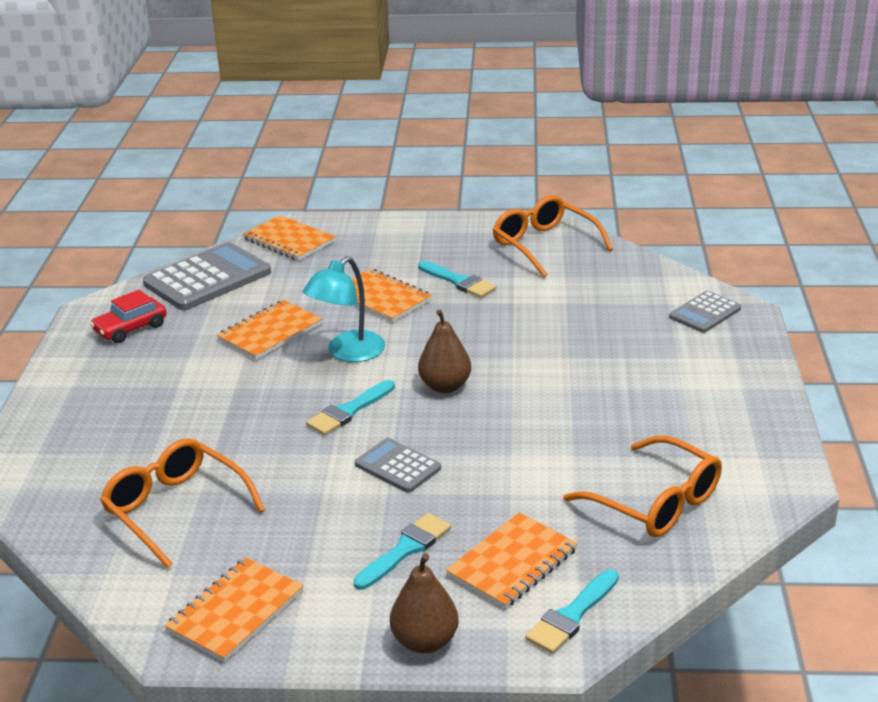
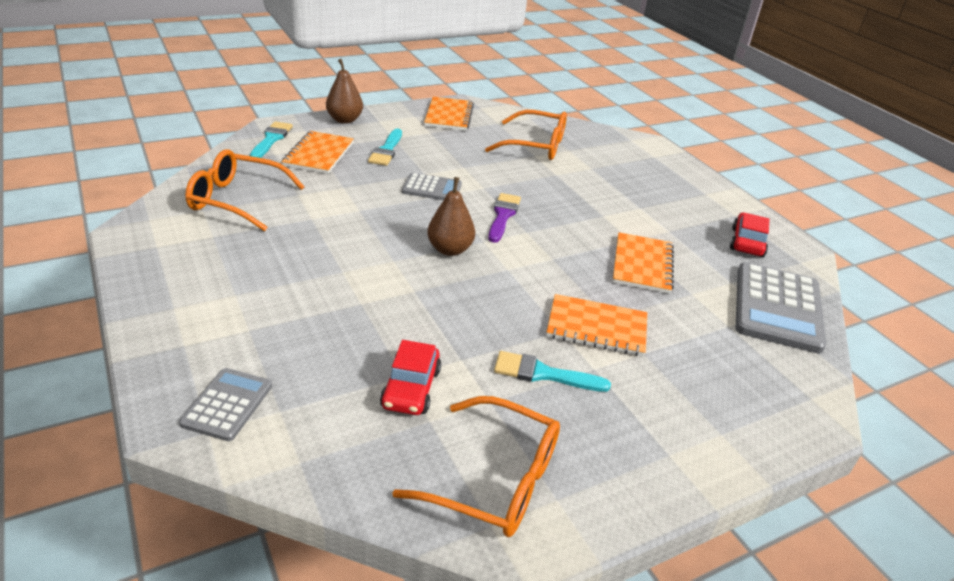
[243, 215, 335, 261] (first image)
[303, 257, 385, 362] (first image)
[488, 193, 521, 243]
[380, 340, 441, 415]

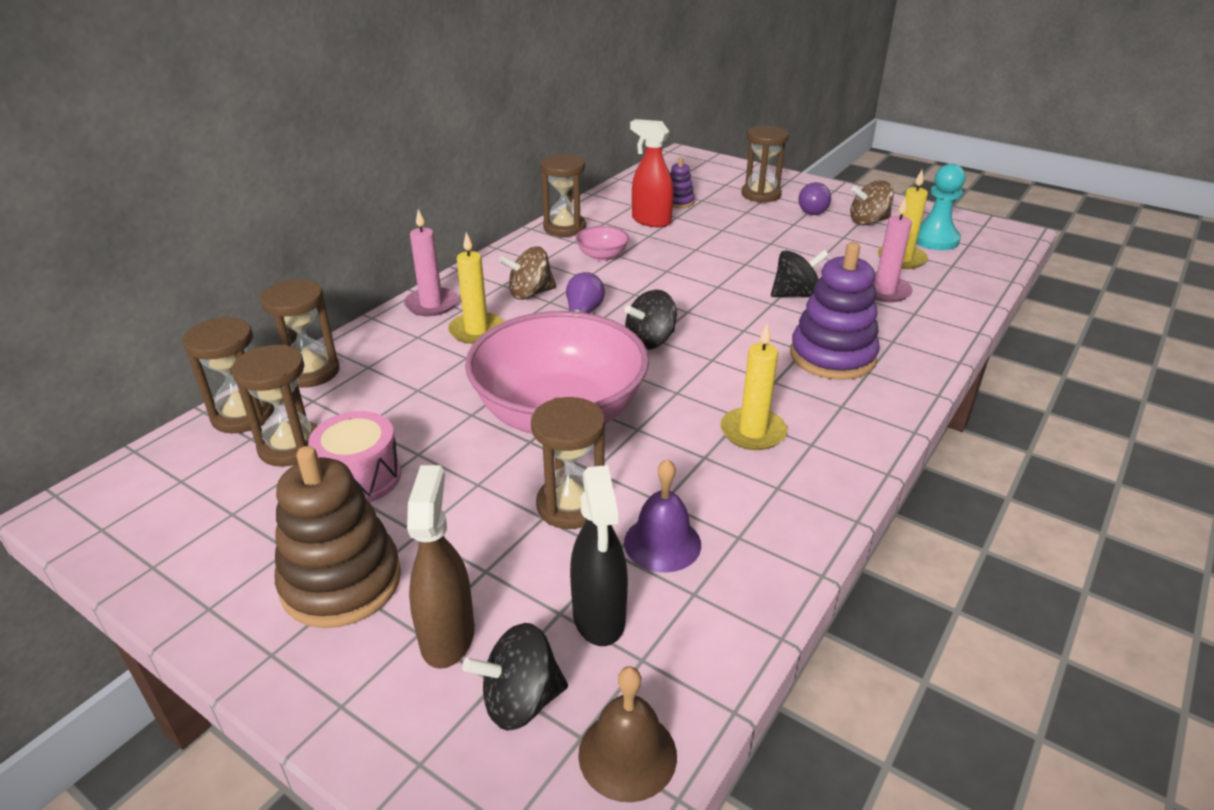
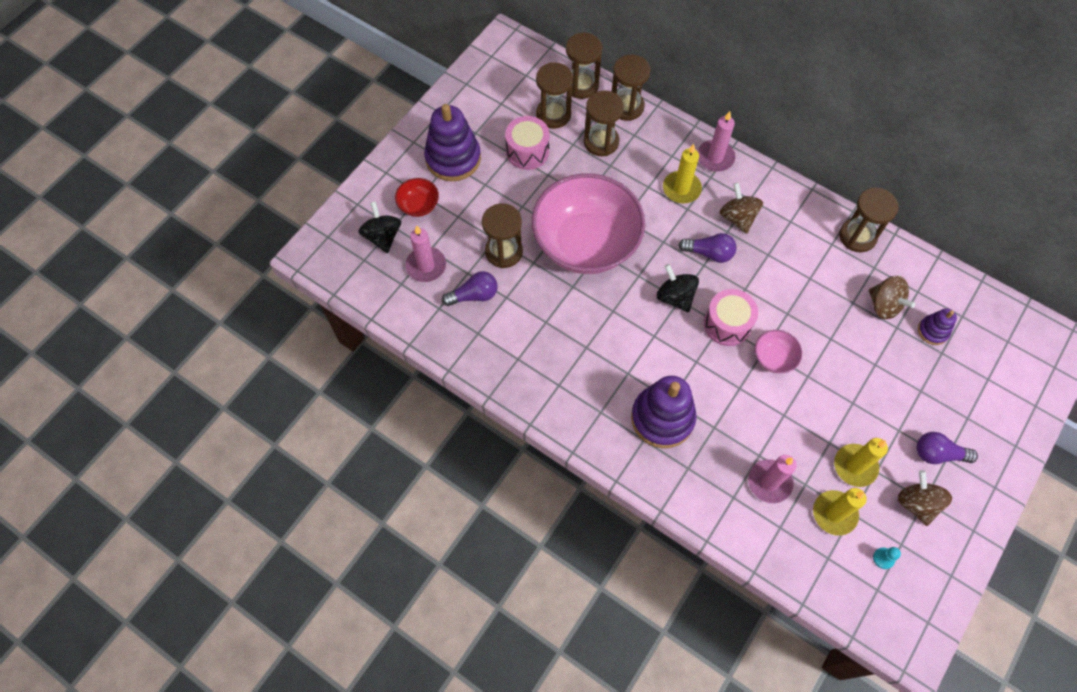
[424, 104, 481, 181]
[395, 178, 439, 217]
[406, 225, 446, 282]
[755, 330, 802, 373]
[578, 666, 677, 802] (first image)
[442, 271, 498, 306]
[869, 276, 915, 319]
[834, 438, 888, 487]
[584, 91, 624, 156]
[771, 250, 829, 297] (first image)
[873, 547, 901, 569]
[704, 289, 758, 346]

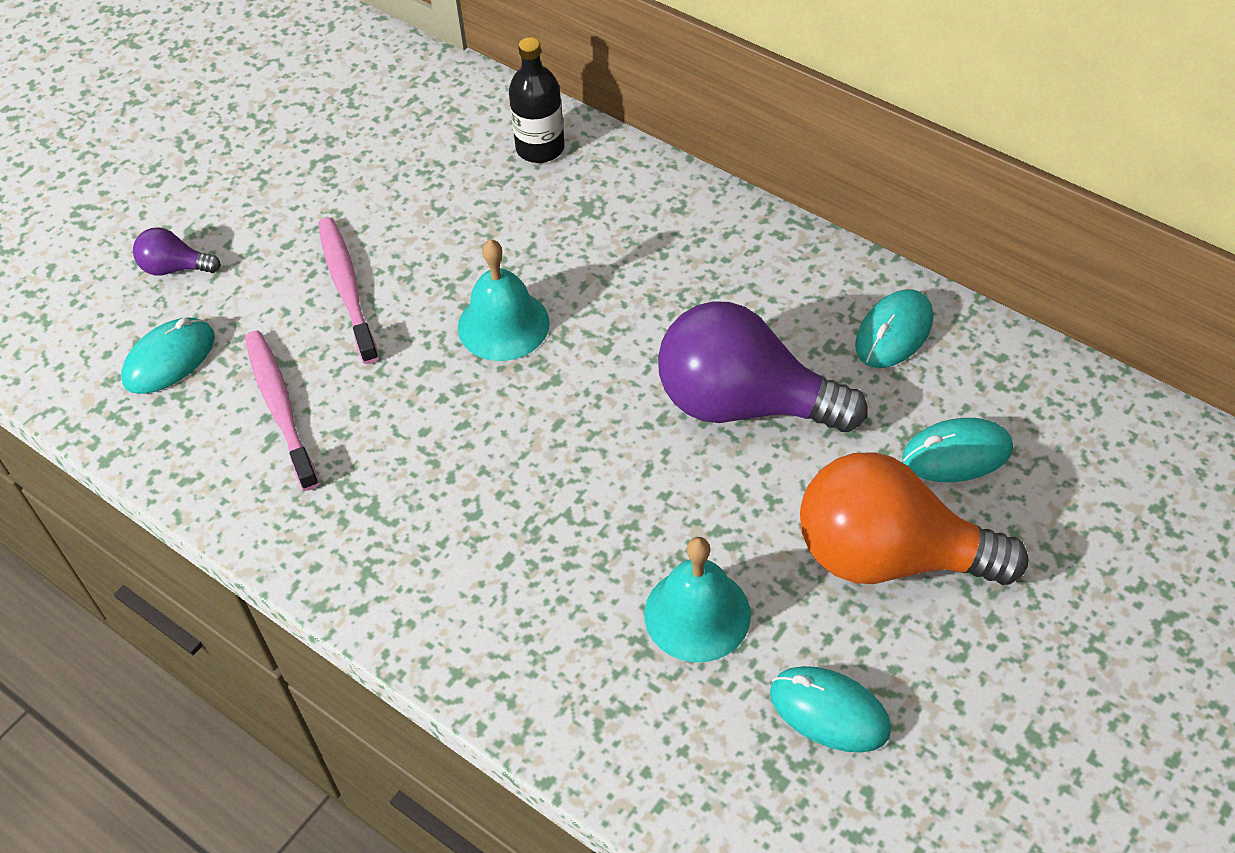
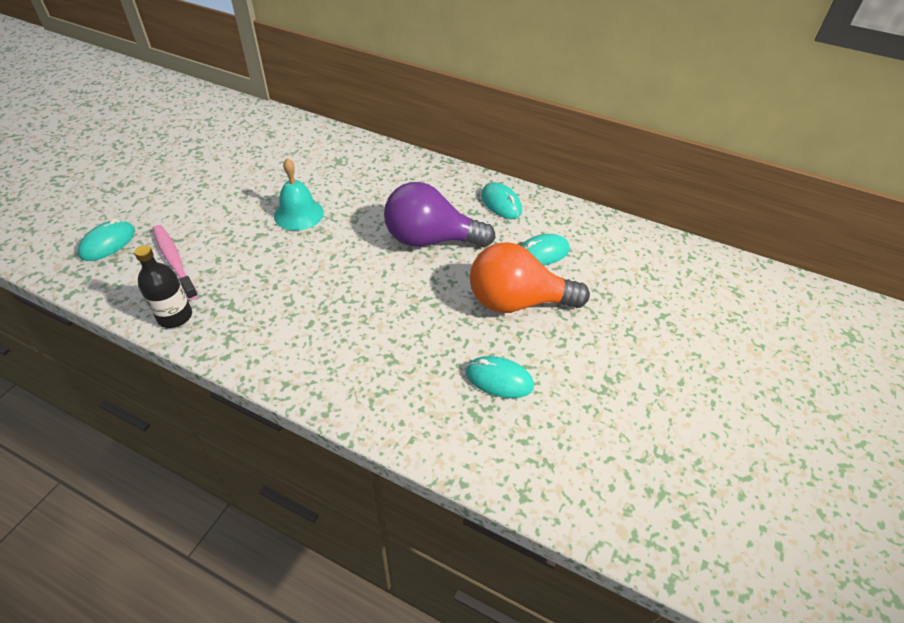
[133, 227, 221, 276] (first image)
[318, 217, 379, 364] (first image)
[134, 245, 192, 328]
[644, 537, 751, 662] (first image)
[481, 183, 522, 219]

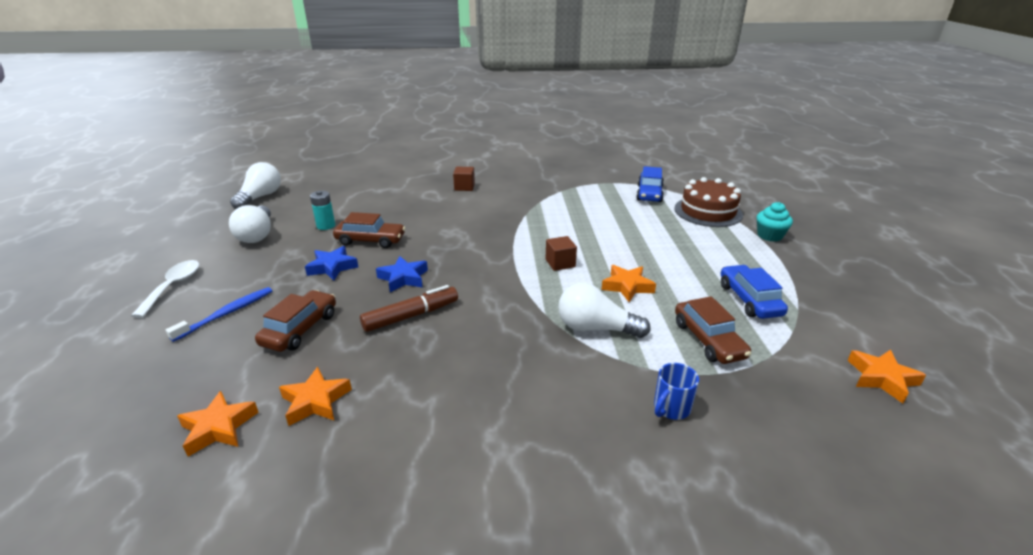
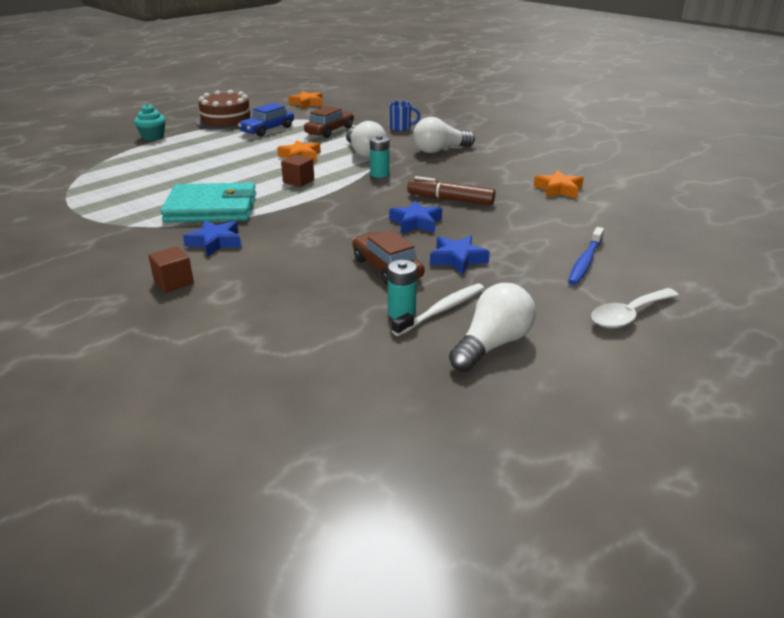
[568, 227, 604, 285]
[177, 391, 259, 457] (first image)
[413, 117, 475, 153]
[255, 290, 336, 352] (first image)
[636, 166, 664, 202] (first image)
[196, 90, 252, 130]
[160, 182, 256, 223]
[183, 220, 241, 257]
[370, 135, 389, 178]
[392, 283, 484, 336]

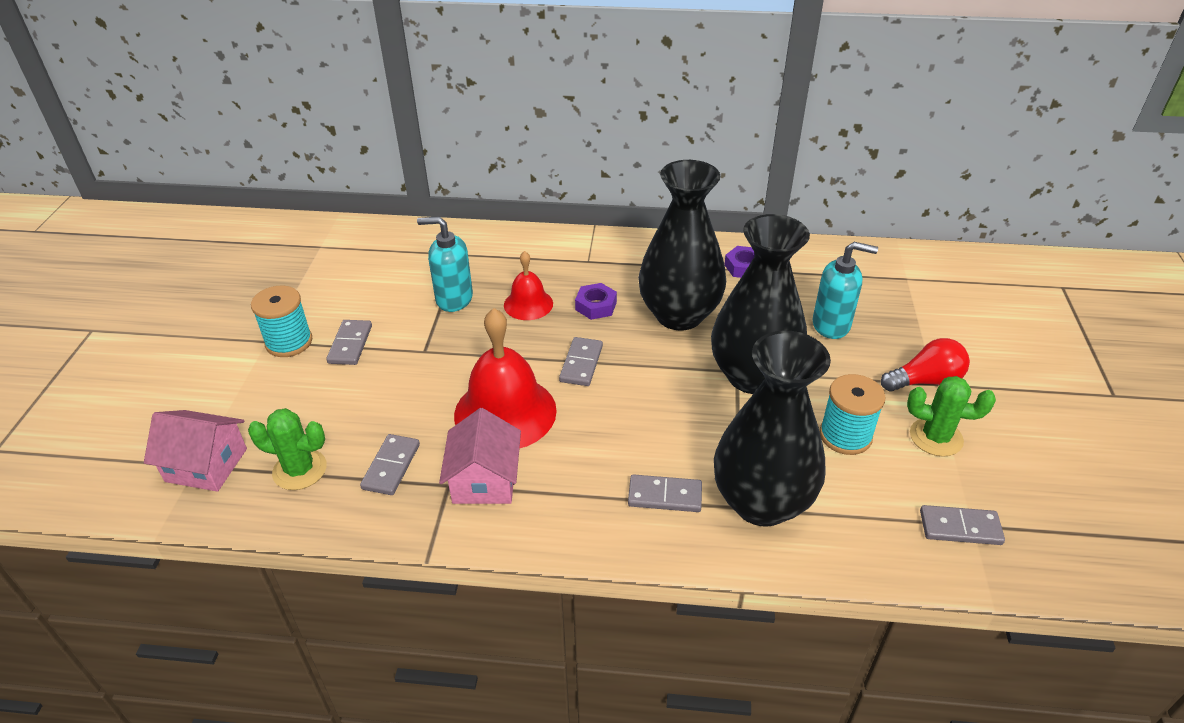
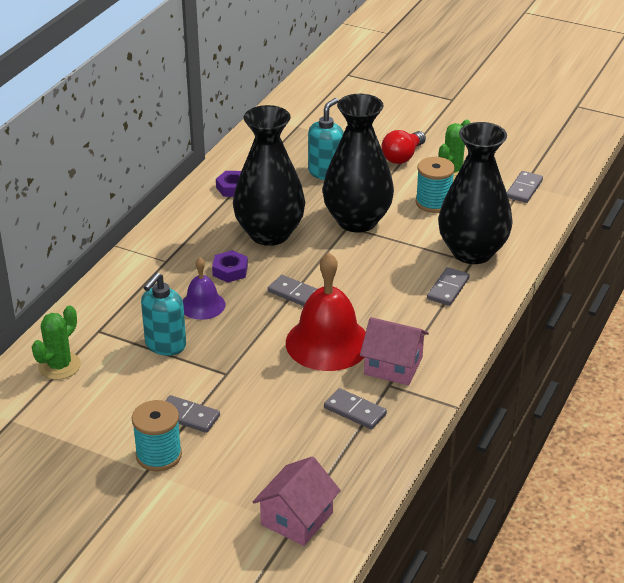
[32, 306, 81, 380]
[182, 257, 226, 320]
[381, 130, 426, 164]

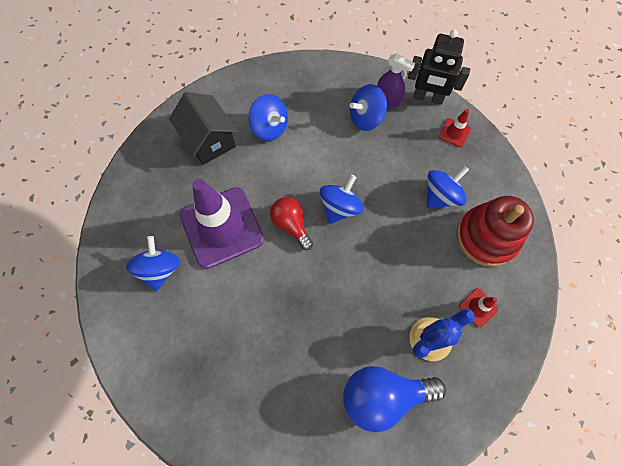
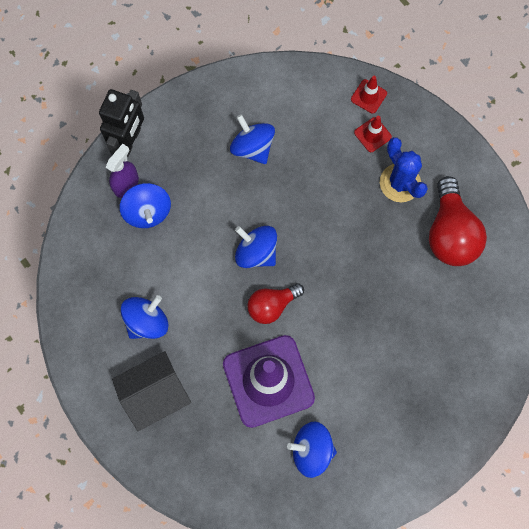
[429, 176, 487, 266]
[351, 76, 387, 113]
[457, 196, 534, 267] (first image)

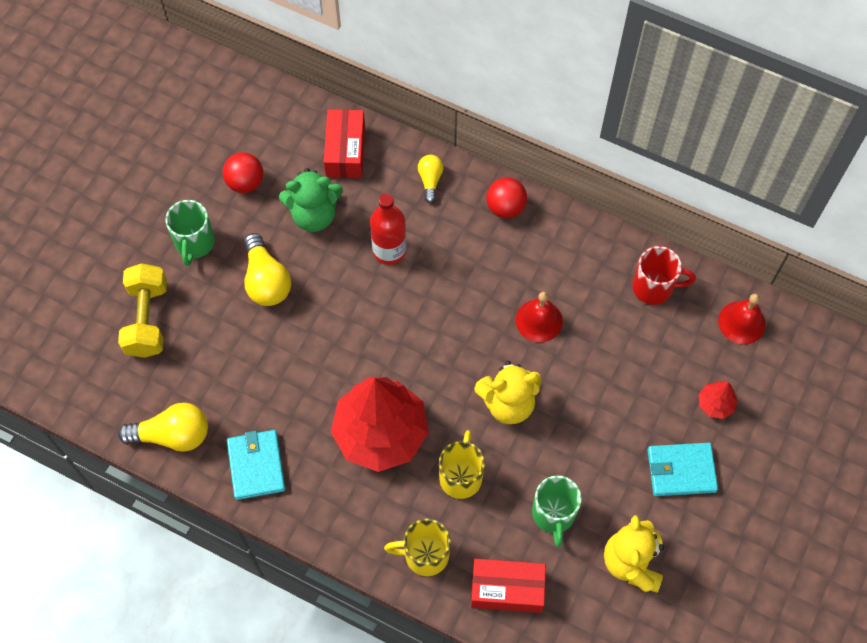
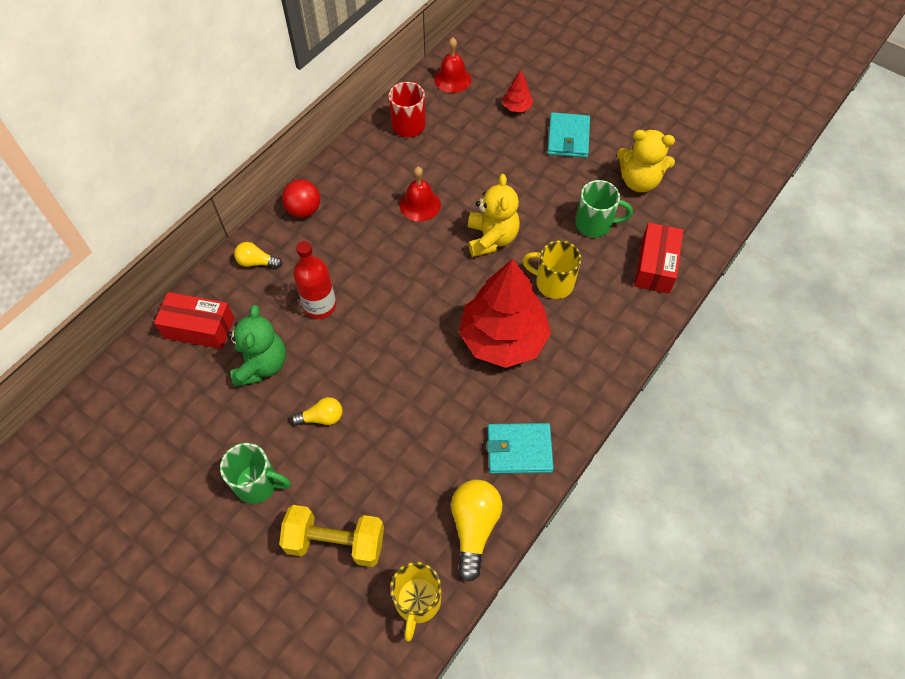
[223, 152, 263, 193] (first image)
[291, 397, 342, 425]
[390, 562, 441, 642]

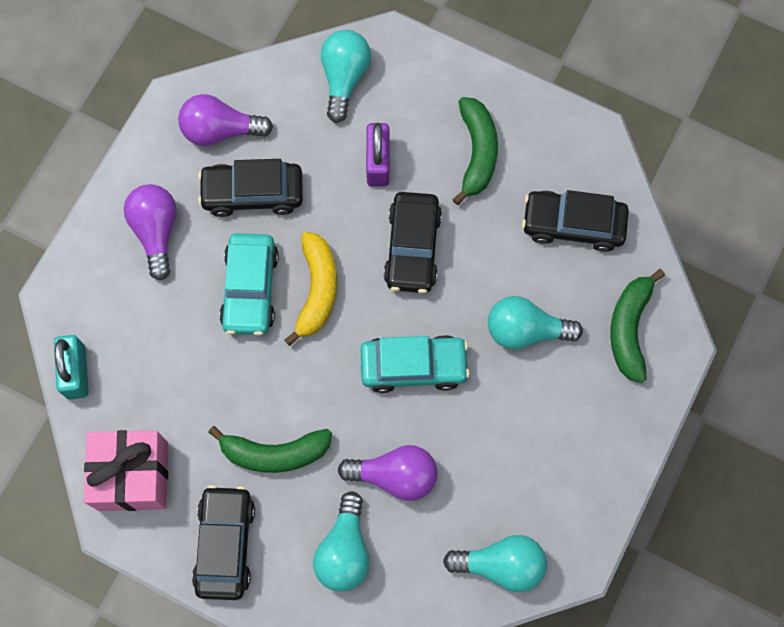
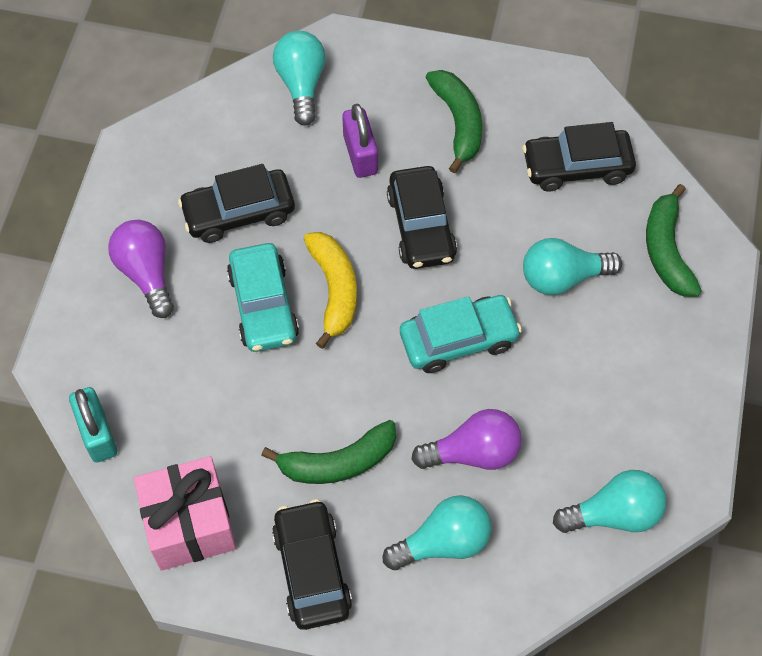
[178, 94, 273, 146] (first image)
[383, 495, 491, 570]

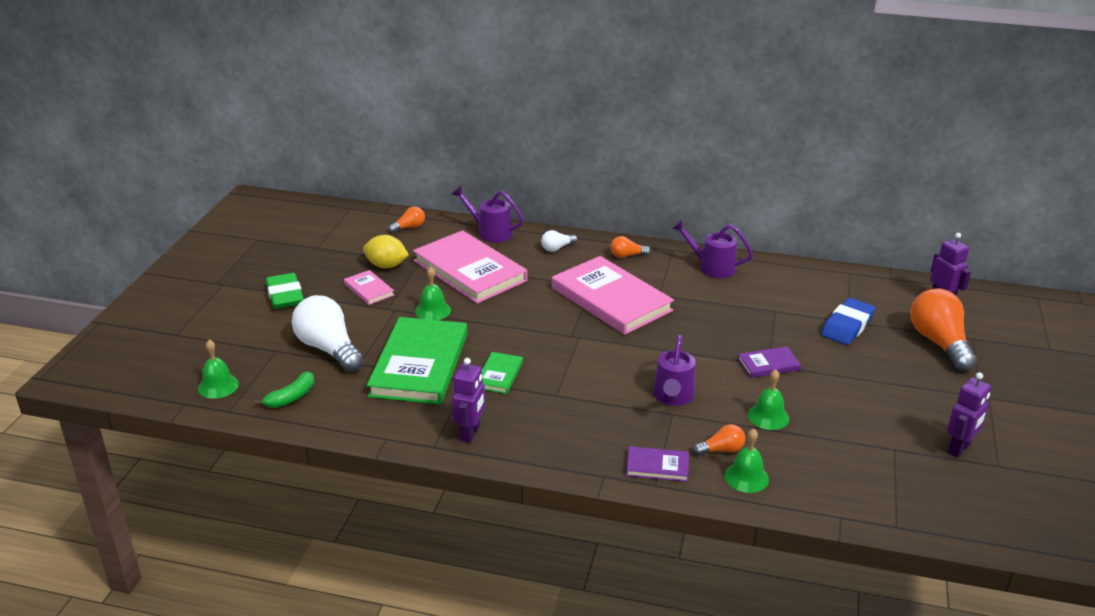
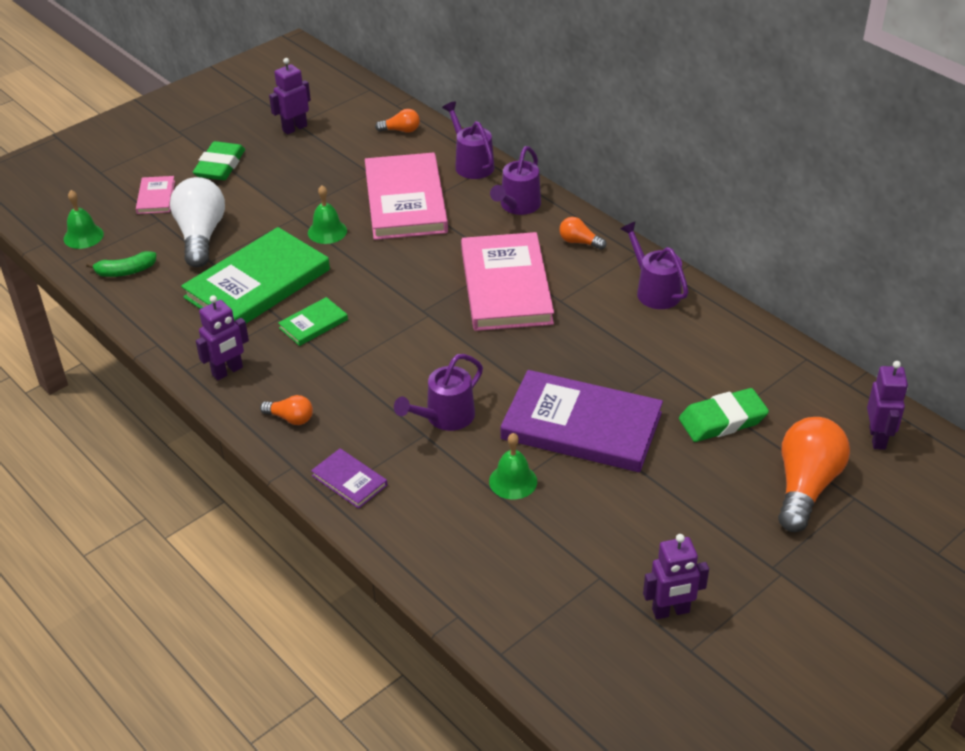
[136, 176, 175, 214]
[363, 235, 409, 268] (first image)
[490, 146, 541, 215]
[260, 395, 313, 425]
[724, 428, 769, 493] (first image)
[501, 370, 663, 472]
[679, 388, 769, 442]
[269, 58, 311, 135]

